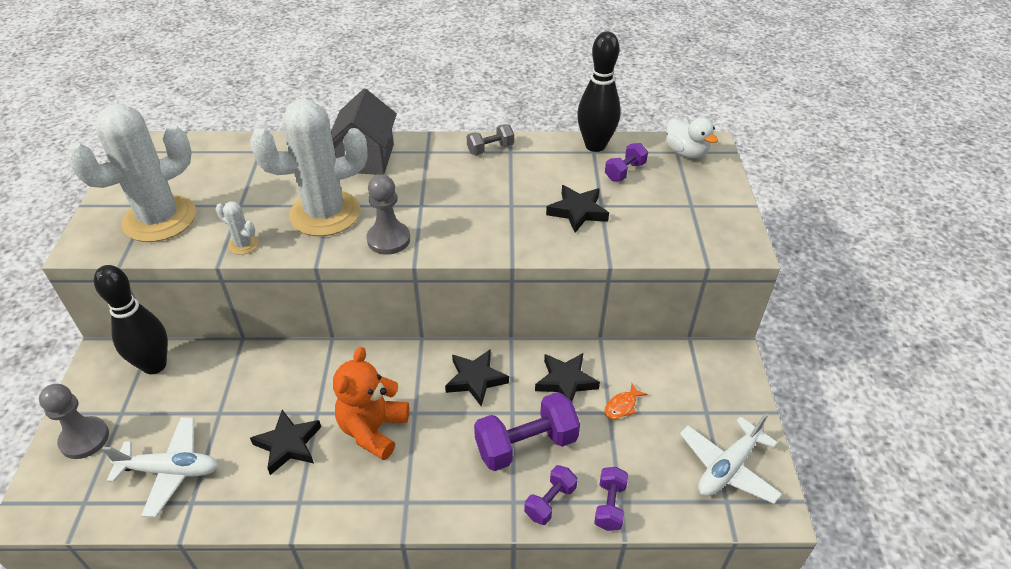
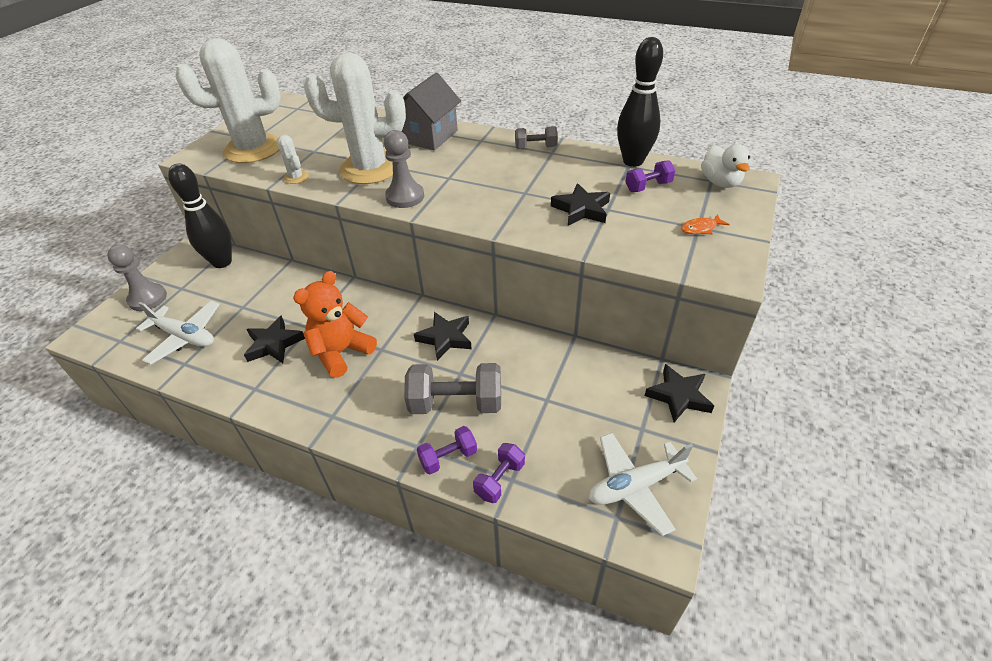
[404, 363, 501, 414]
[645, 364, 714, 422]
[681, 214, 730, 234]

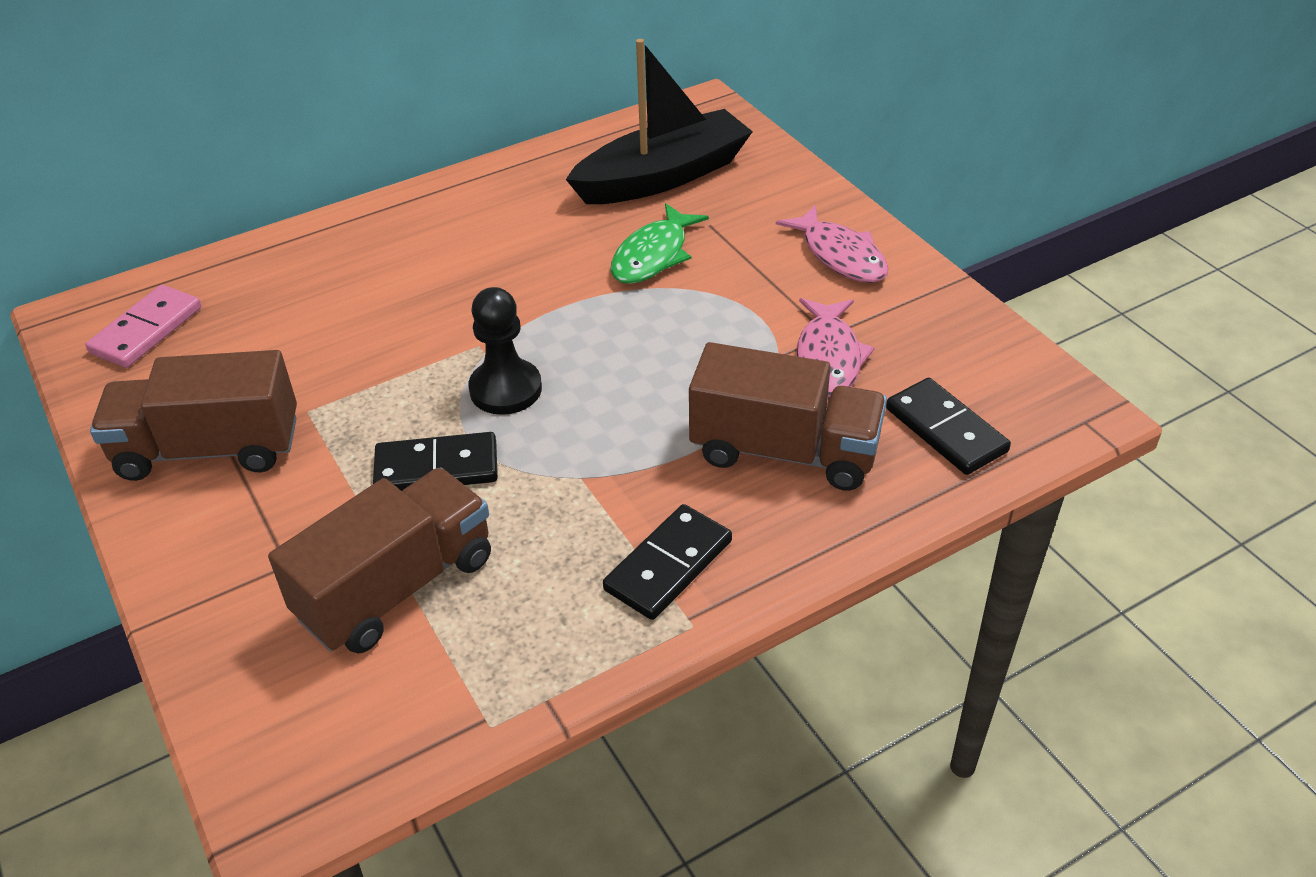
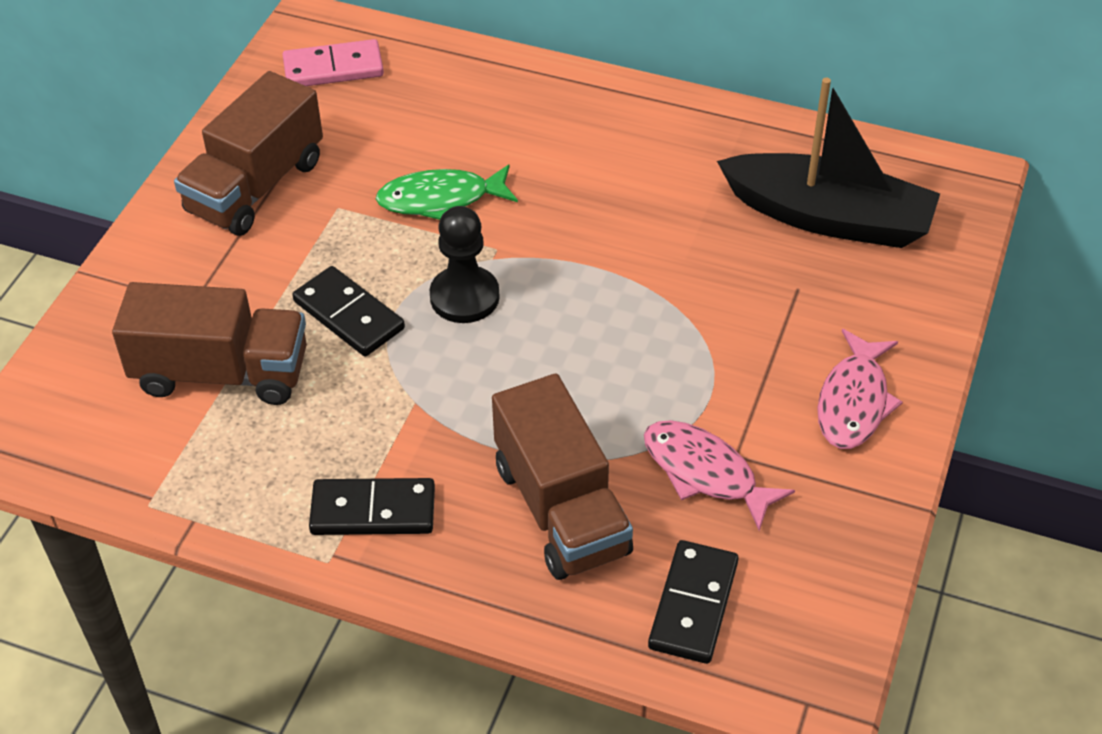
[174, 71, 323, 236]
[376, 164, 518, 220]
[644, 420, 795, 531]

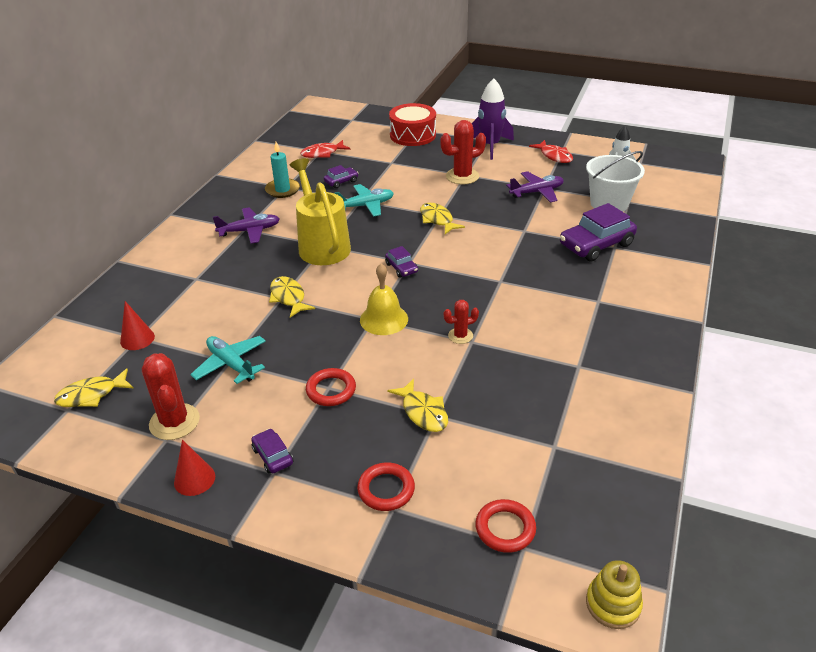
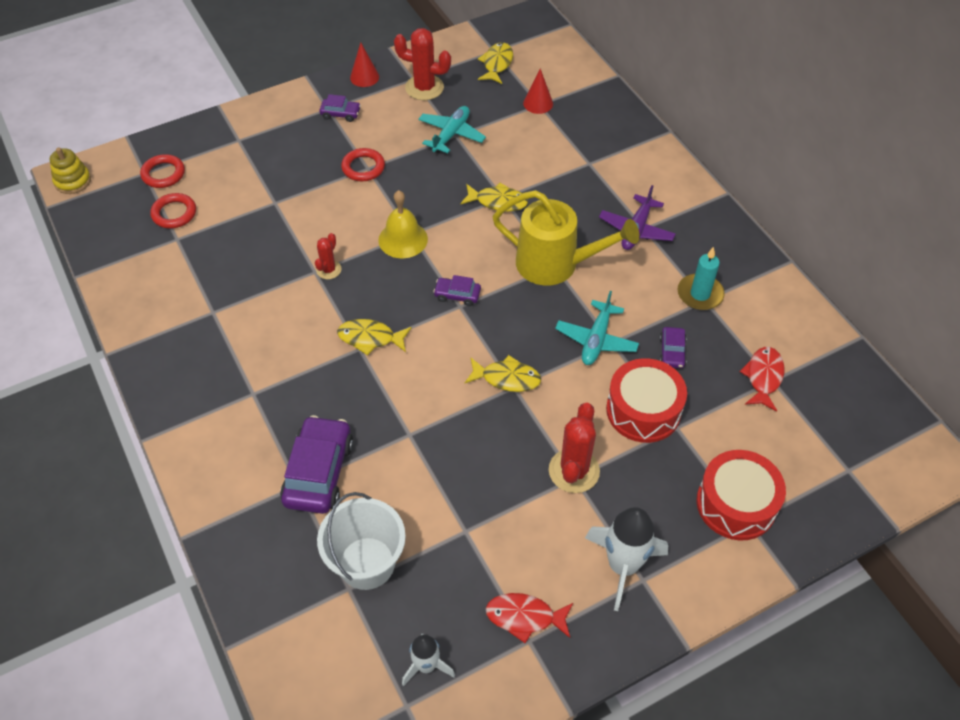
[418, 106, 486, 153]
[150, 193, 196, 229]
[337, 319, 412, 355]
[585, 507, 668, 611]
[506, 171, 564, 203] (first image)
[606, 358, 687, 443]

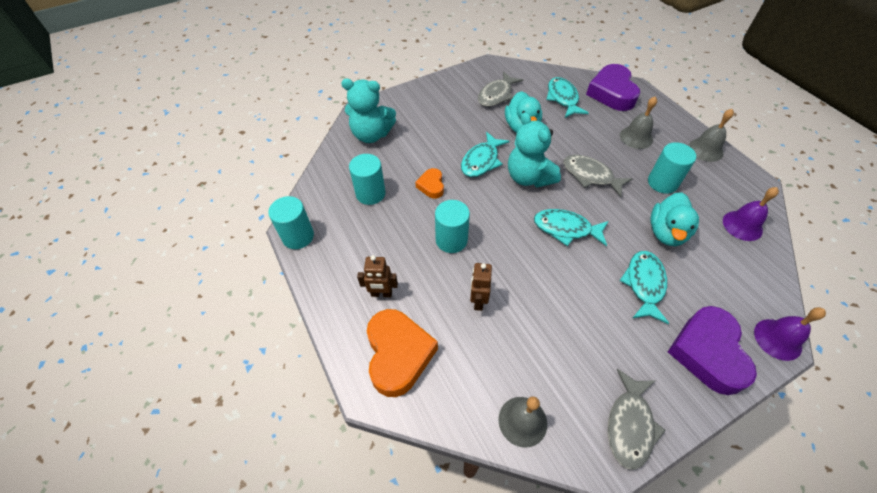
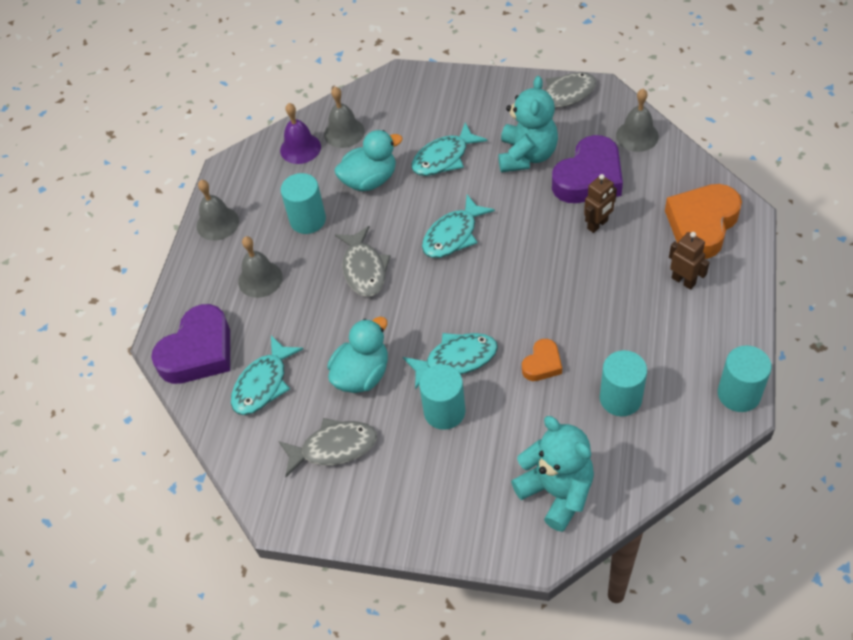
[419, 364, 466, 430]
[498, 76, 558, 172]
[422, 195, 495, 258]
[552, 135, 623, 203]
[754, 307, 826, 361] (first image)
[324, 87, 365, 148]

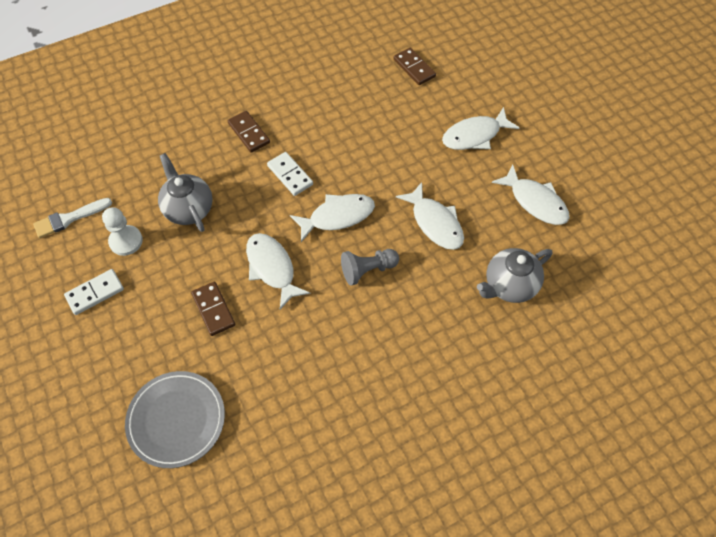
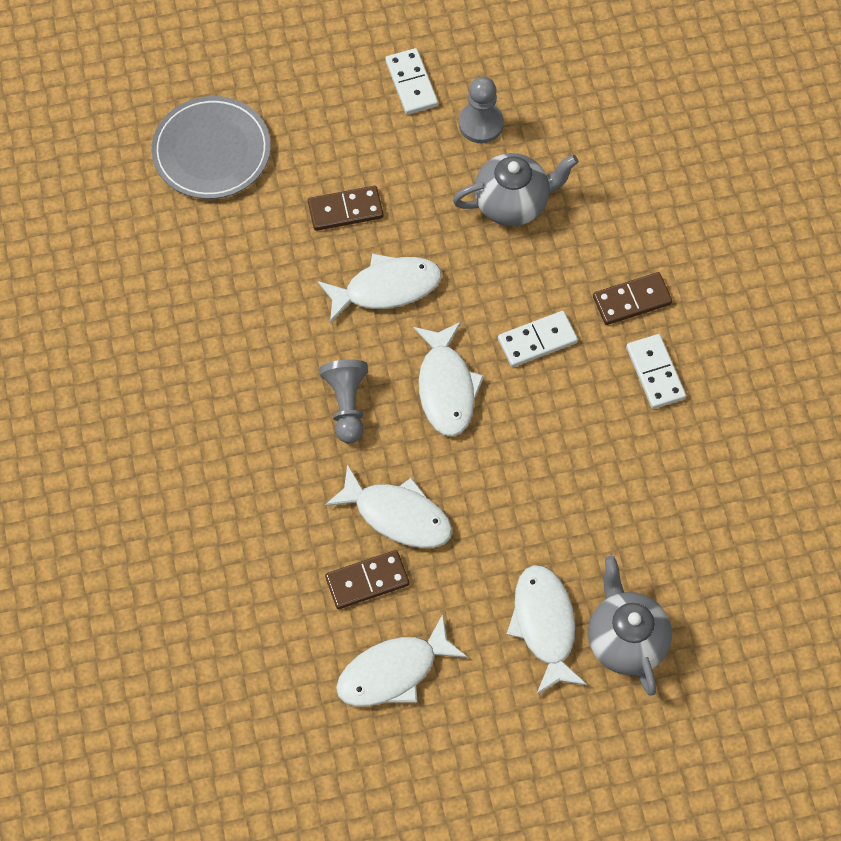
[33, 198, 112, 238] (first image)
[459, 77, 504, 143]
[325, 550, 409, 609]
[325, 464, 452, 548]
[588, 556, 672, 696]
[626, 334, 686, 409]

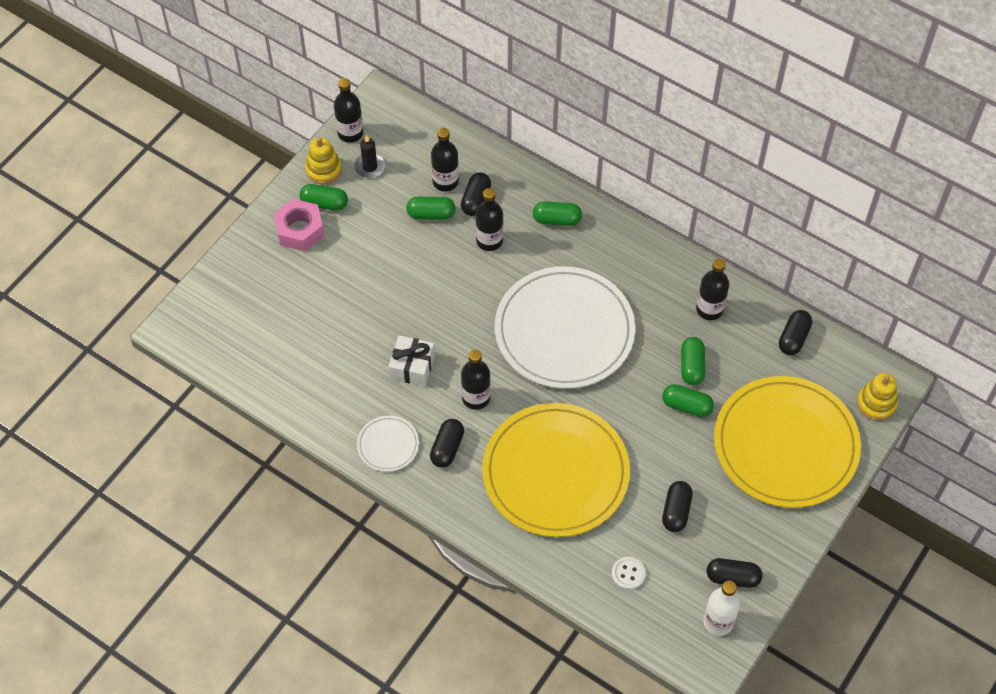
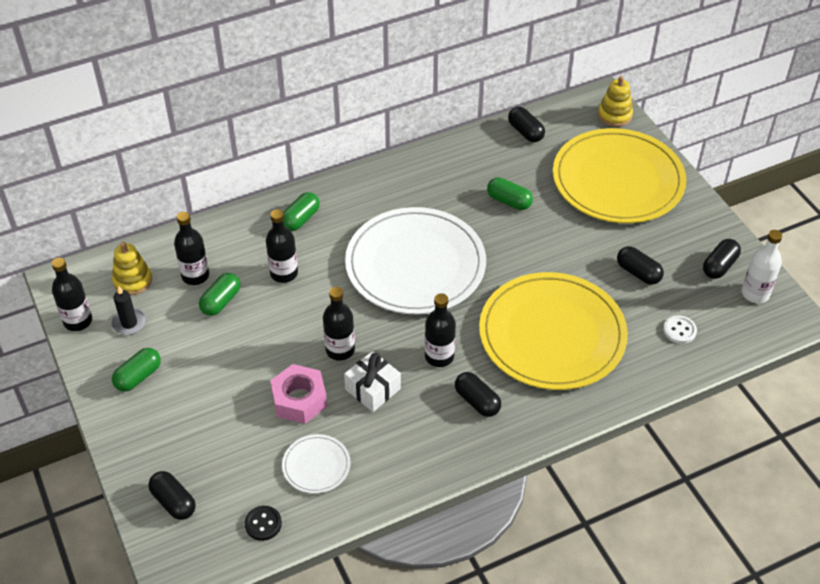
[270, 364, 327, 424]
[112, 242, 152, 295]
[282, 434, 350, 494]
[148, 471, 196, 520]
[662, 384, 714, 417] (first image)
[323, 287, 355, 361]
[244, 506, 282, 541]

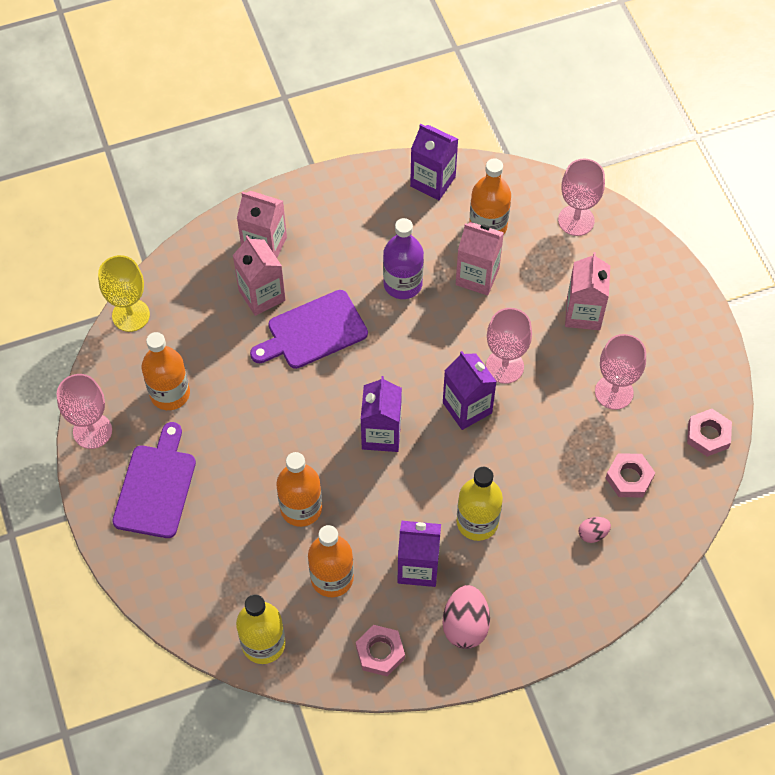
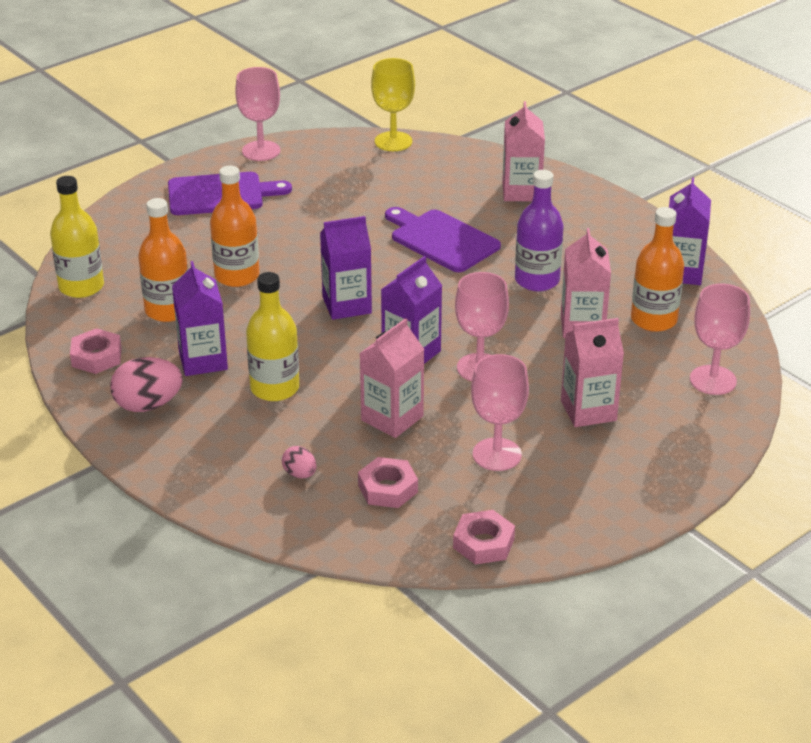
[141, 332, 190, 410] (first image)
[359, 318, 424, 438]

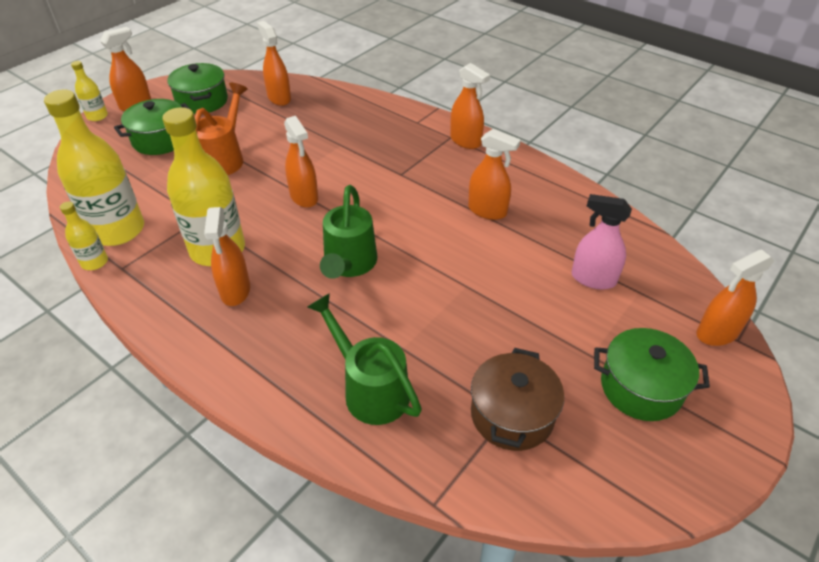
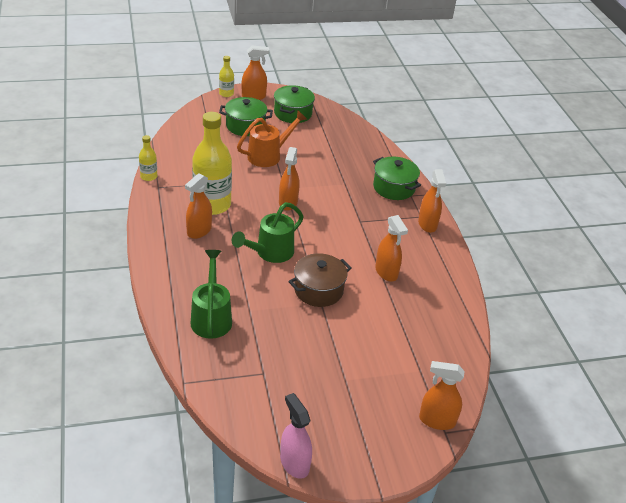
[44, 89, 144, 246] (first image)
[257, 21, 291, 106] (first image)
[289, 253, 352, 307]
[280, 393, 312, 479]
[373, 157, 421, 200]

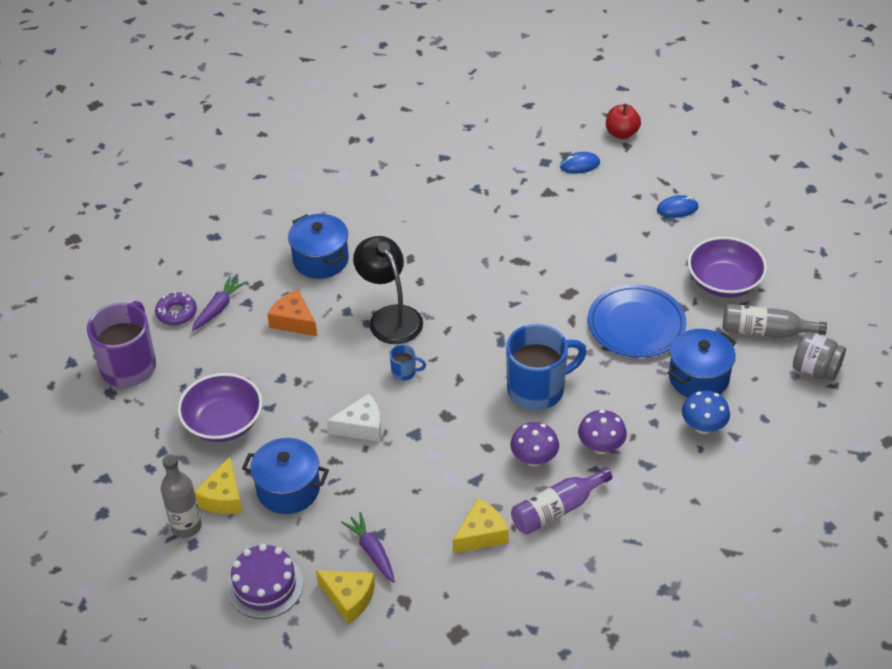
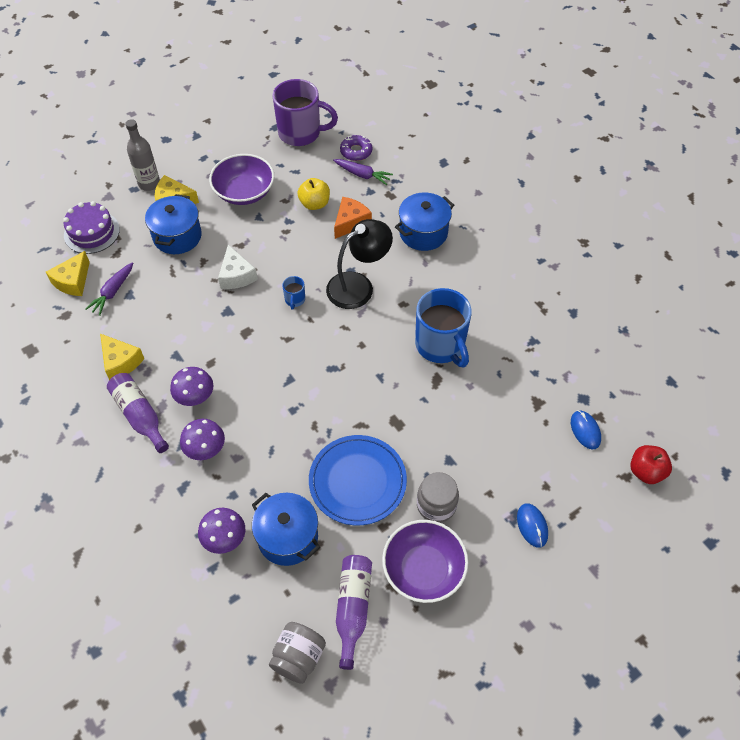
[85, 262, 133, 316]
[415, 288, 472, 367]
[198, 508, 245, 554]
[336, 555, 372, 670]
[297, 178, 330, 210]
[417, 472, 459, 523]

